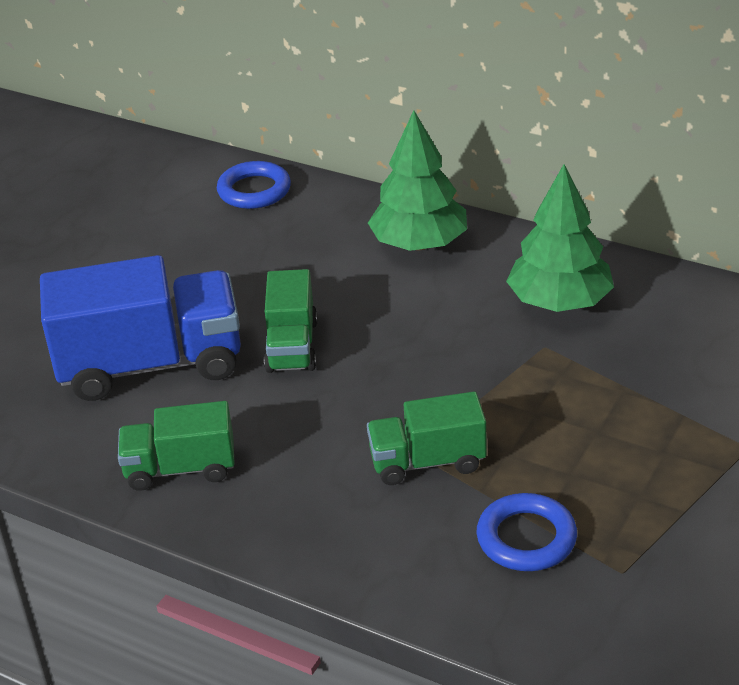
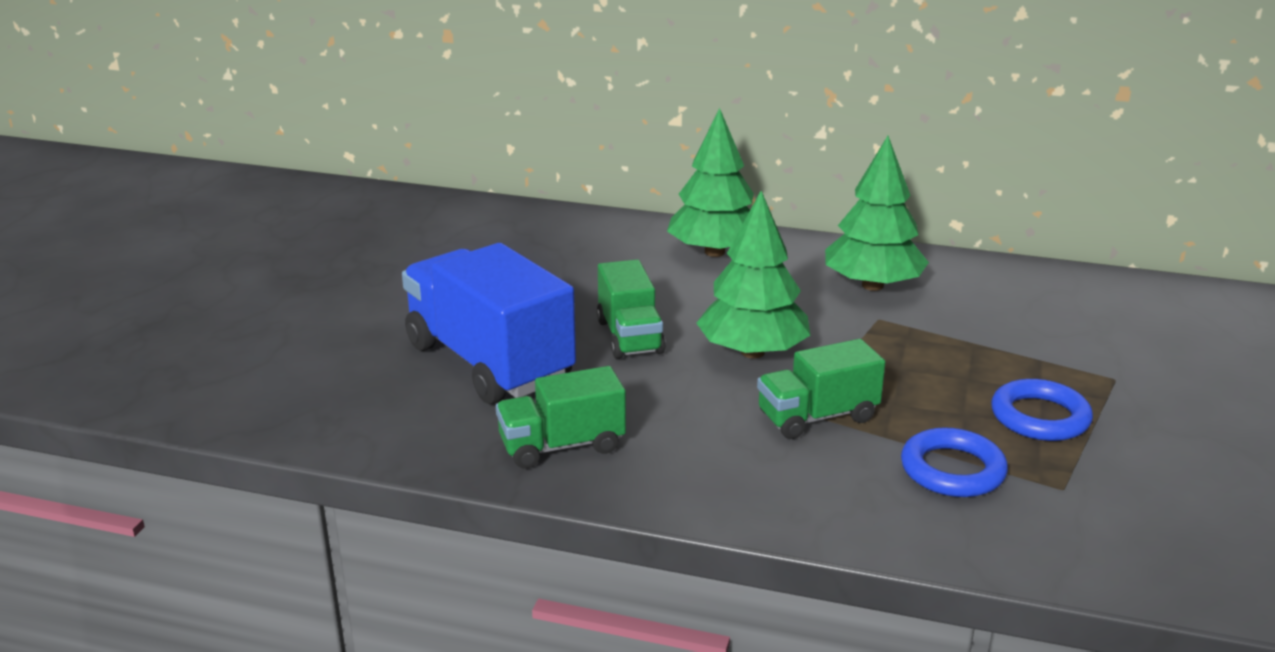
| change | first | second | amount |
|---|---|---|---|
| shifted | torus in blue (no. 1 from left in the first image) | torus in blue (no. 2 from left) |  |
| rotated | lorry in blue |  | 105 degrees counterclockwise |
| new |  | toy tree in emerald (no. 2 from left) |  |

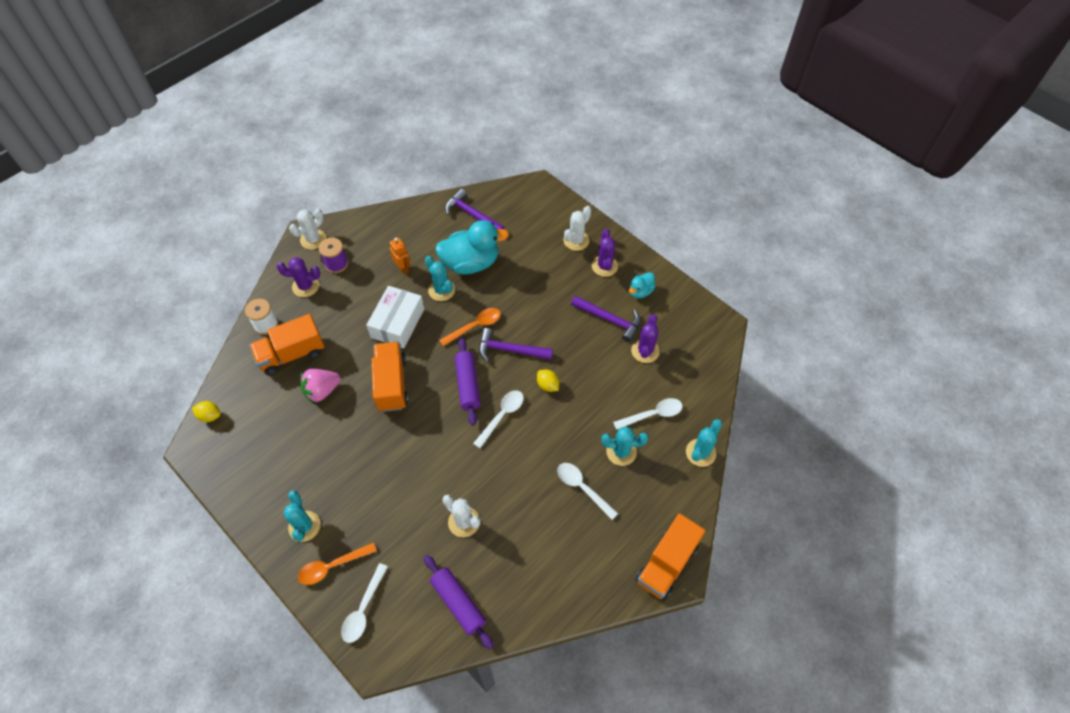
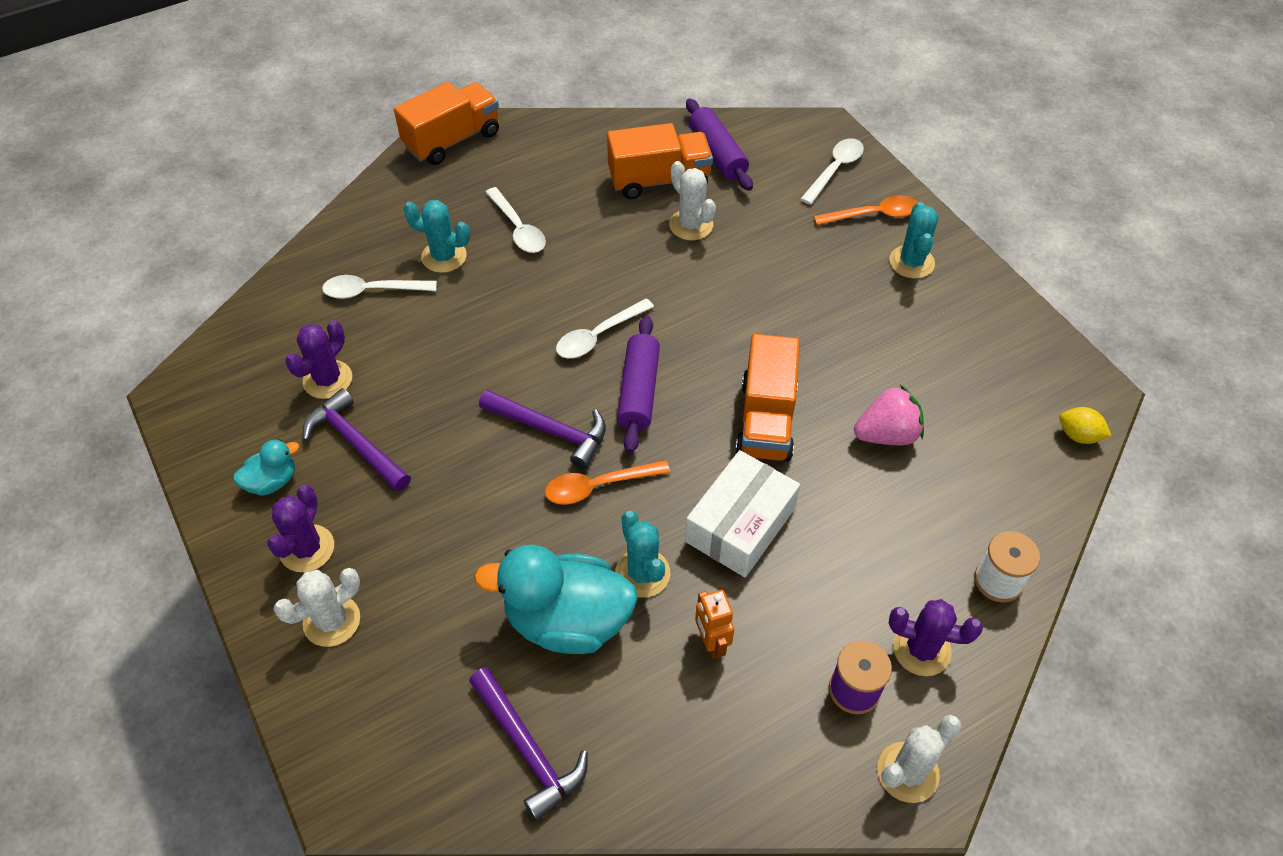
| change | first | second | amount |
|---|---|---|---|
| shifted | lorry in bright orange (no. 1 from left in the first image) | lorry in bright orange (no. 2 from left) |  |
| gone | citrus fruit in bright yellow (no. 2 from left) |  |  |
| gone | prickly plant in turquoise (no. 4 from left) |  |  |

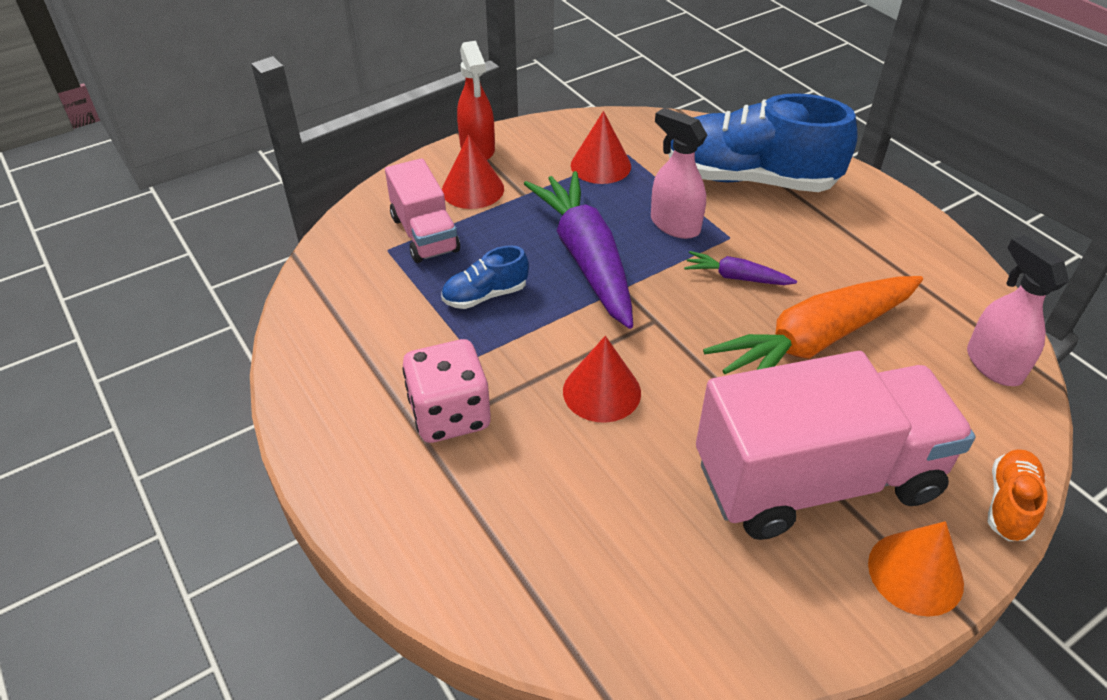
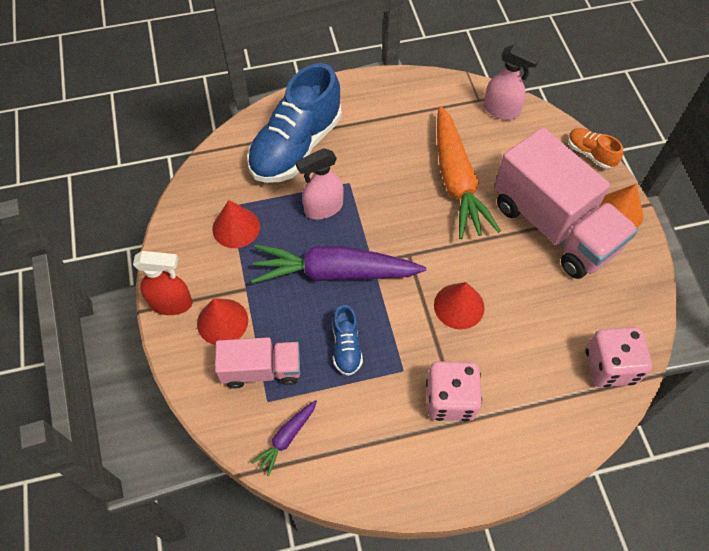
| change | first | second | amount |
|---|---|---|---|
| rotated | spray bottle in rosy (no. 2 from left) |  | 150 degrees counterclockwise |
| shifted | toy carrot in purple (no. 2 from left in the first image) | toy carrot in purple (no. 1 from left) |  |
| rotated | lorry in rosy (no. 2 from left) |  | 135 degrees clockwise |
| new |  | die in rosy (no. 2 from left) |  |

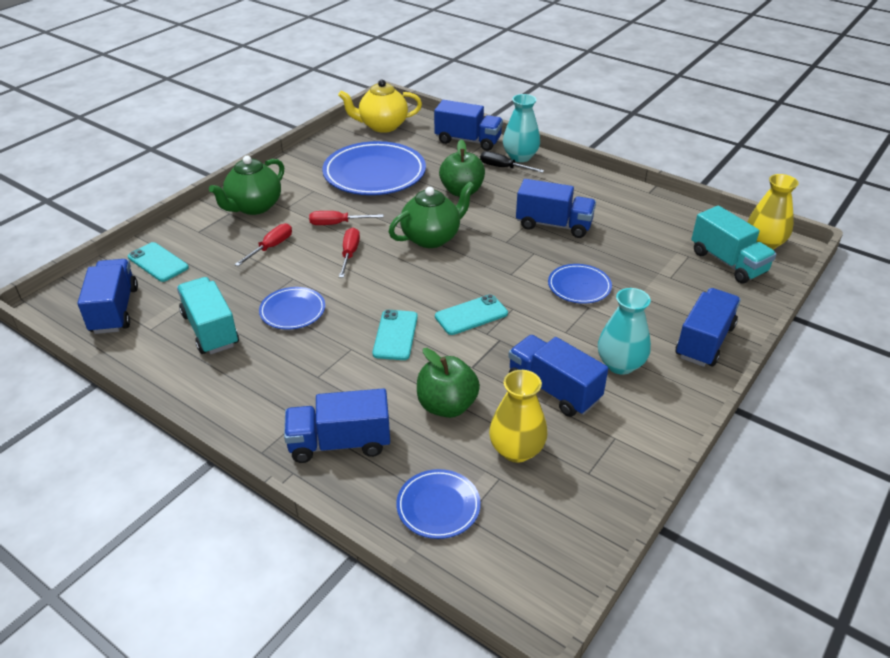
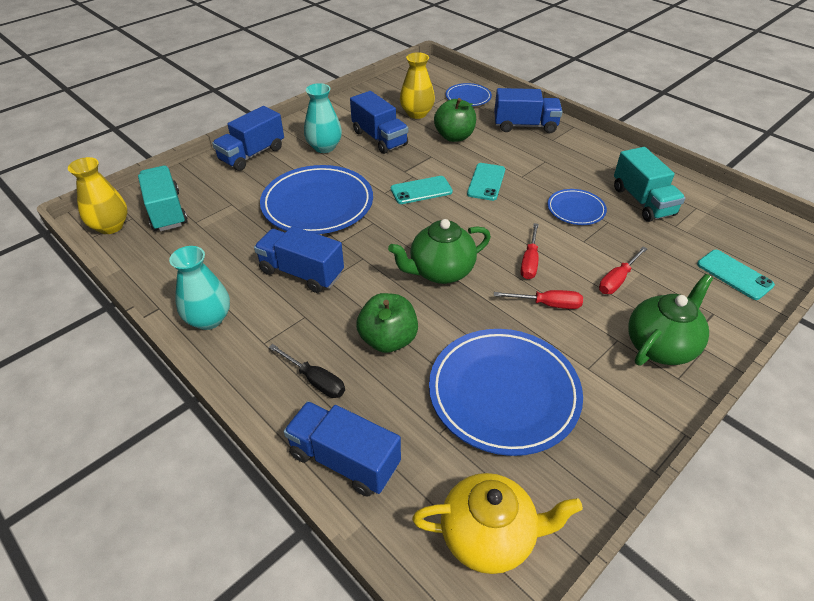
| change | first | second | amount |
|---|---|---|---|
| shifted | vase in turquoise (no. 1 from left) |  |  |
| gone | lorry in blue (no. 1 from left) |  |  |
| scaled | plate in blue (no. 4 from left in the first image) | plate in blue (no. 1 from left) | x1.95 |

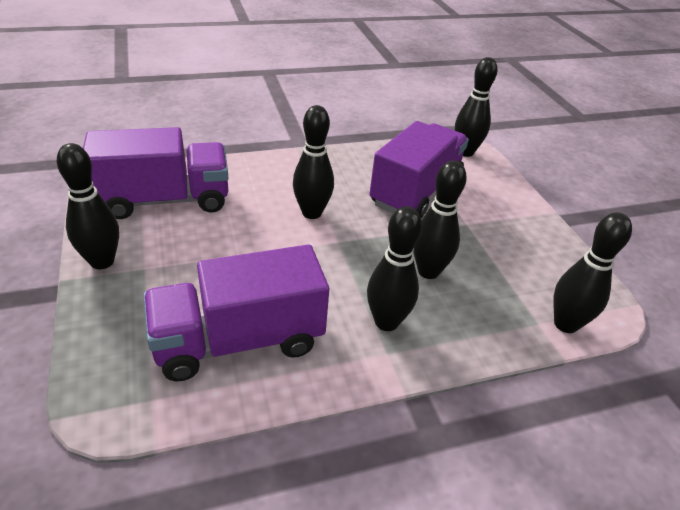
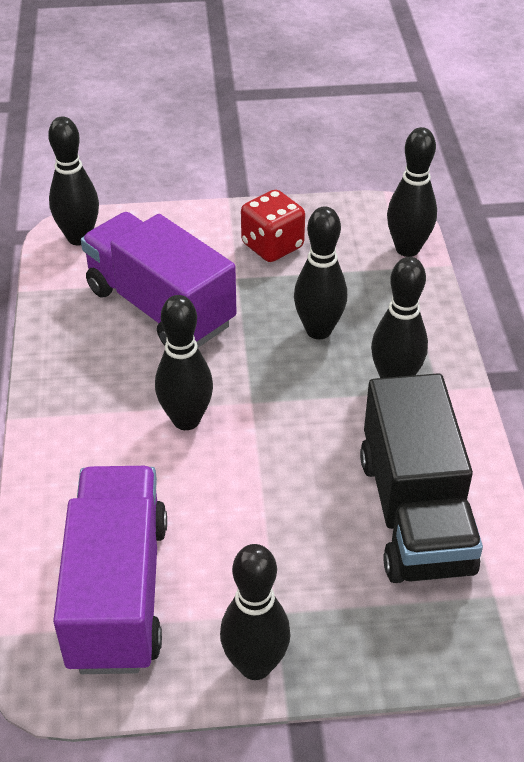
| change | first | second | amount |
|---|---|---|---|
| repainted | lorry in purple (no. 2 from left) | lorry in ebony |  |
| new |  | die in red |  |

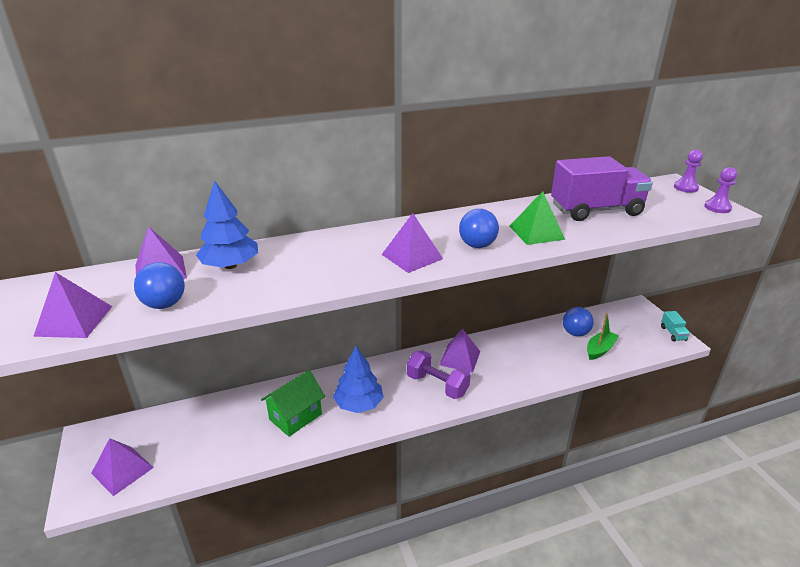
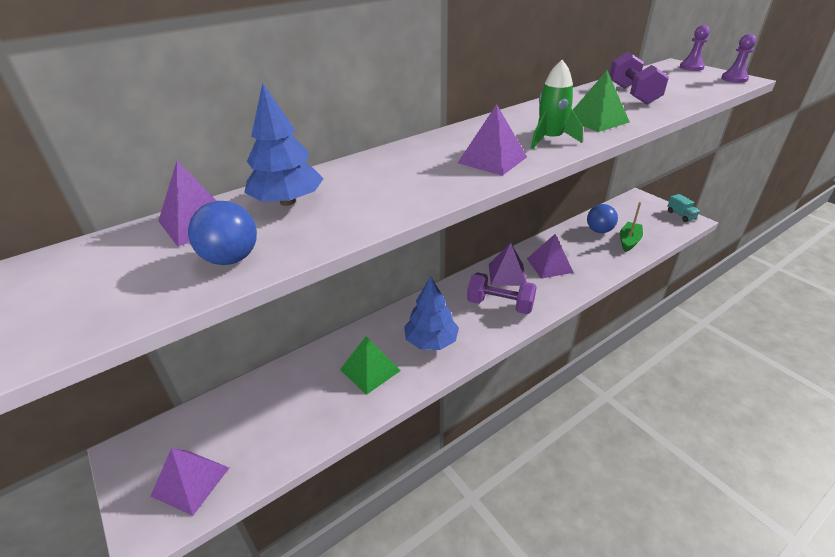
| change | first | second | amount |
|---|---|---|---|
| swapped | lorry in purple | dumbbell in purple (no. 2 from left) |  |
| swapped | play ball in blue (no. 2 from left) | rocket in emerald |  |
| shifted | pyramid shape in purple (no. 1 from left in the first image) | pyramid shape in purple (no. 5 from left) |  |
| swapped | cottage in emerald | pyramid shape in emerald (no. 1 from left) |  |

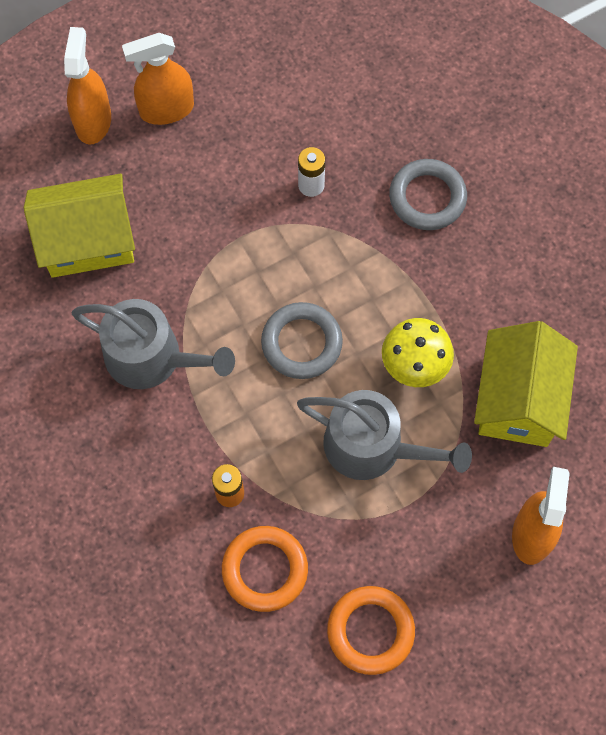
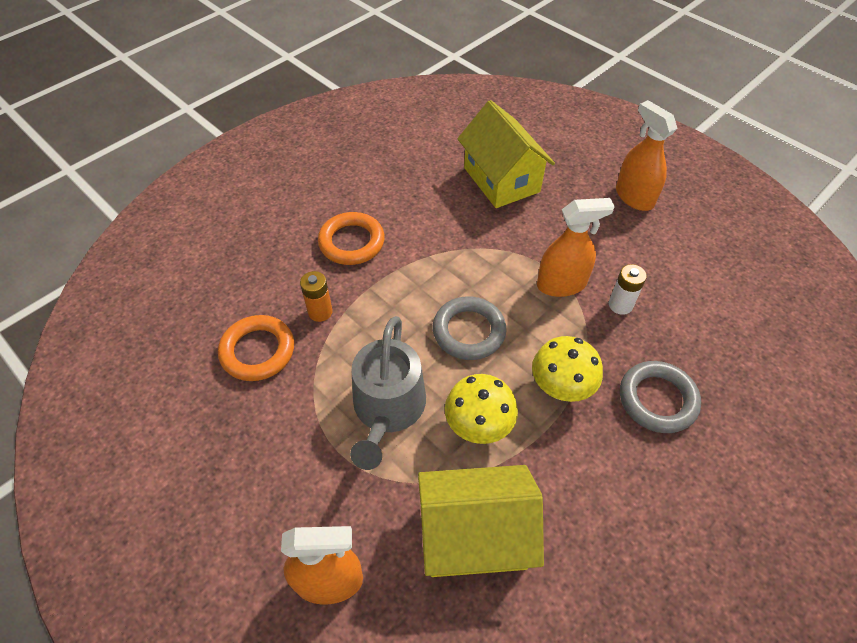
| change | first | second | amount |
|---|---|---|---|
| shifted | spray bottle in bright orange (no. 1 from left in the first image) | spray bottle in bright orange (no. 2 from left) |  |
| gone | watering pot in grey (no. 1 from left) |  |  |
| shifted | torus in bright orange (no. 2 from left) |  |  |
| new |  | mushroom in bright yellow (no. 2 from left) |  |

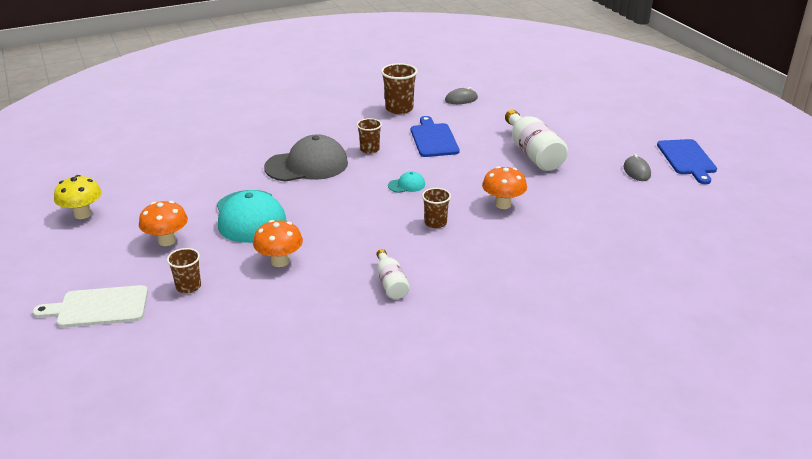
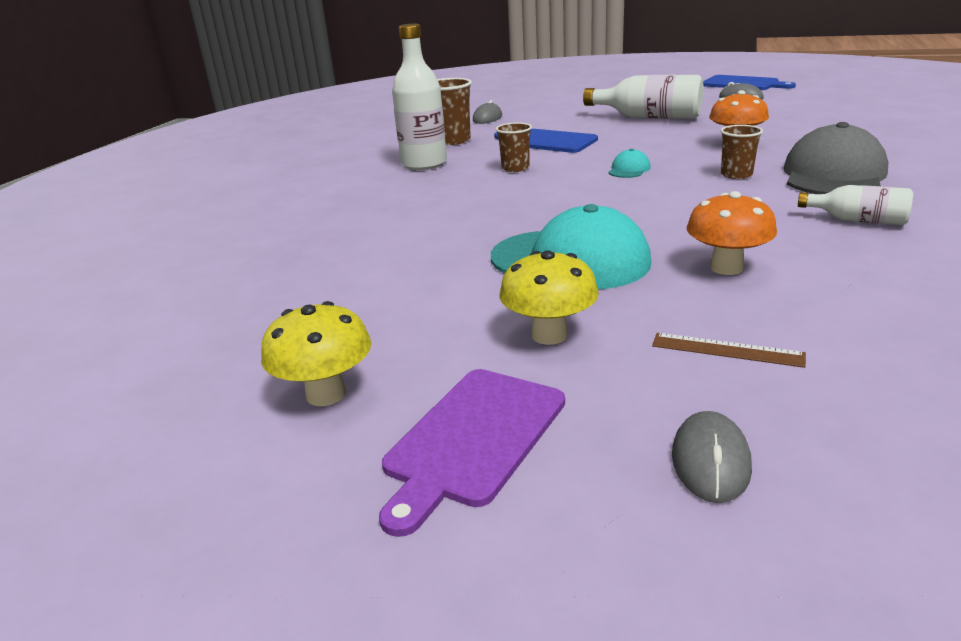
| change | first | second | amount |
|---|---|---|---|
| shifted | baseball cap in grey |  |  |
| repainted | mushroom in bright orange (no. 1 from left) | mushroom in bright yellow (no. 2 from left) |  |
| swapped | beaker in dark brown (no. 1 from left) | ruler in dark brown |  |
| swapped | bread board in pure white | mouse in grey (no. 2 from left) |  |
| new |  | bottle in pure white (no. 1 from left) |  |
| new |  | bread board in purple |  |

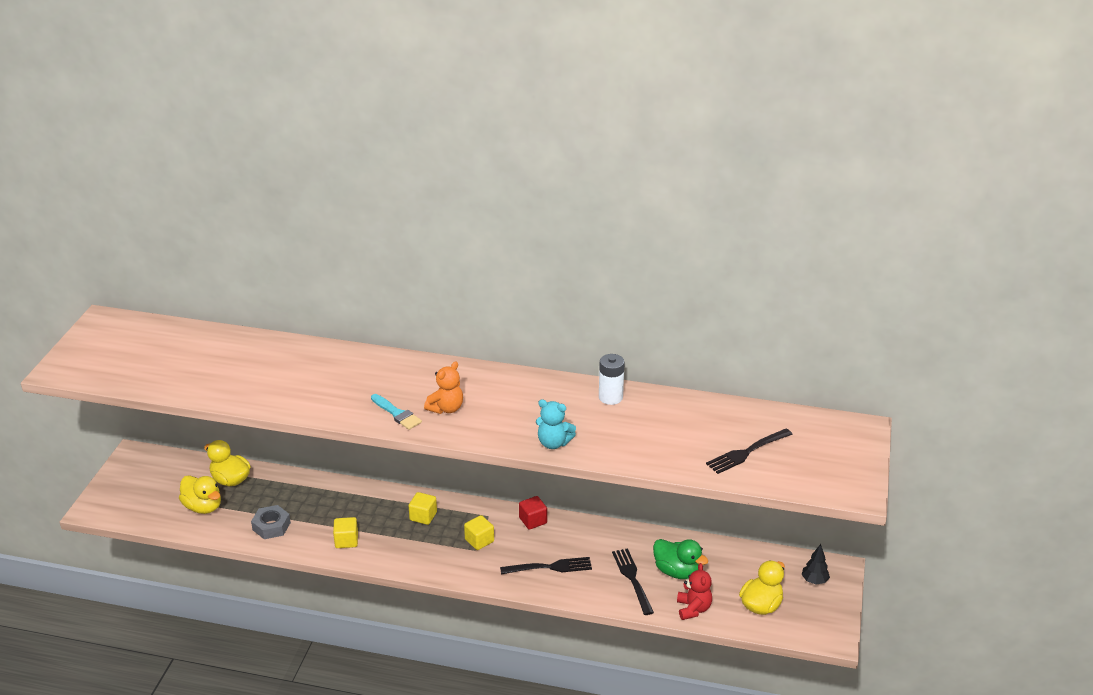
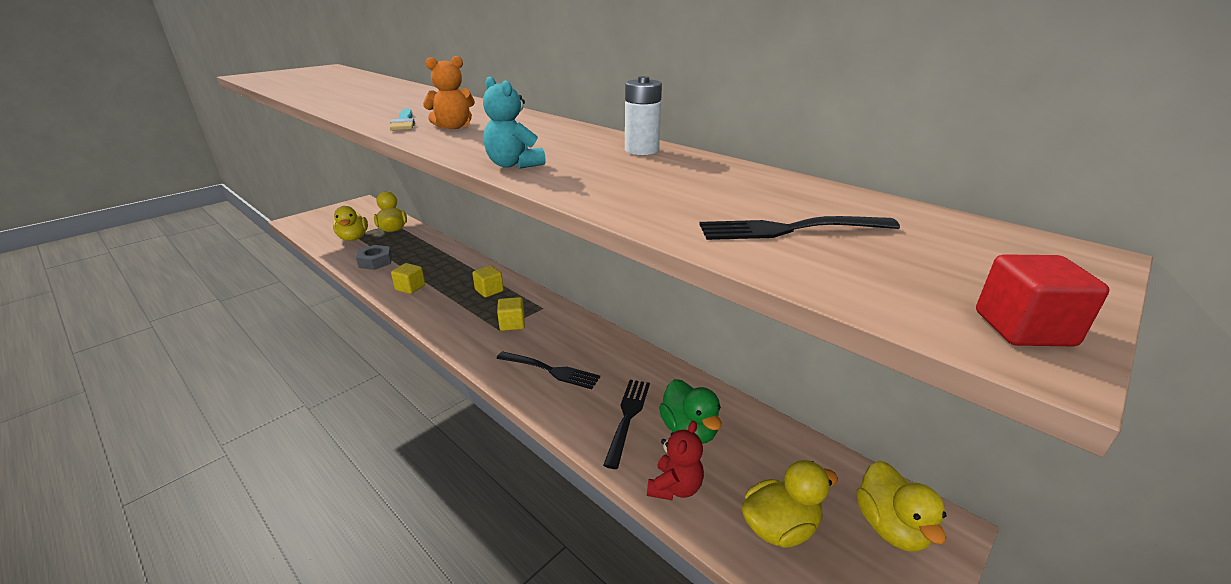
| change | first | second | amount |
|---|---|---|---|
| shifted | block in red |  |  |
| swapped | toy tree in ebony | toy duck in bright yellow (no. 4 from left) |  |

